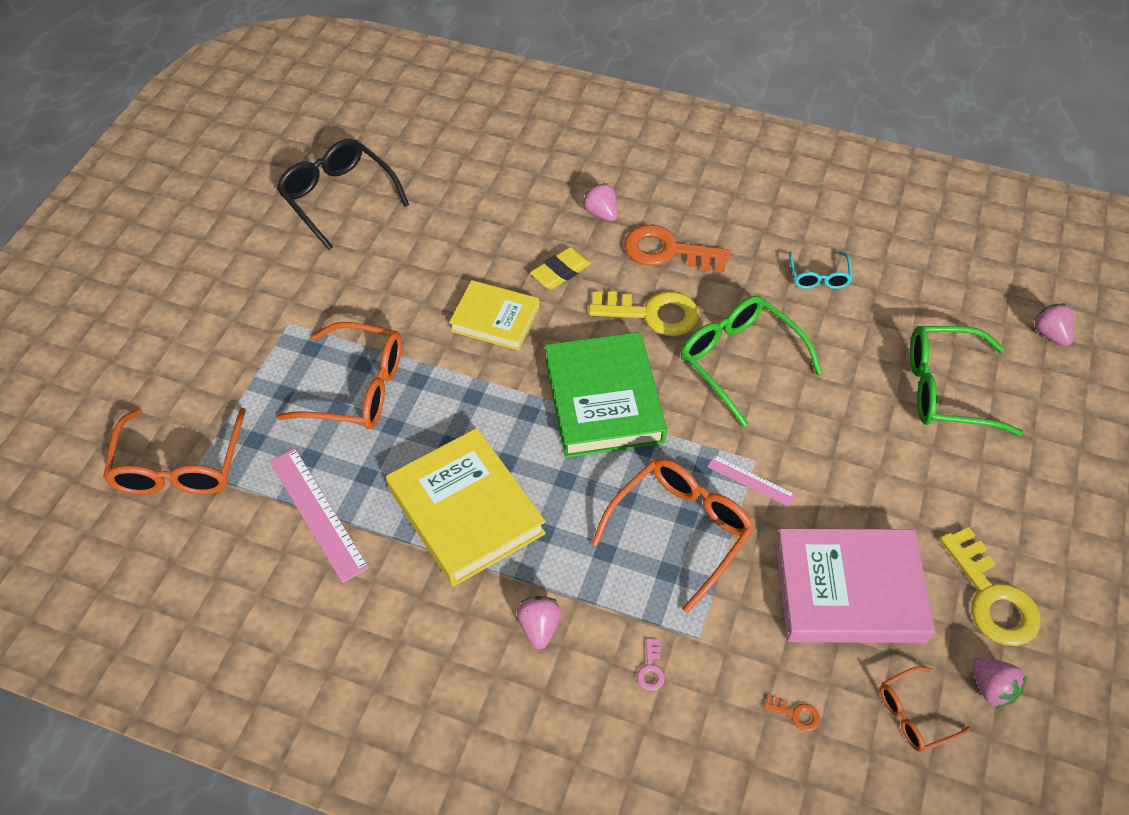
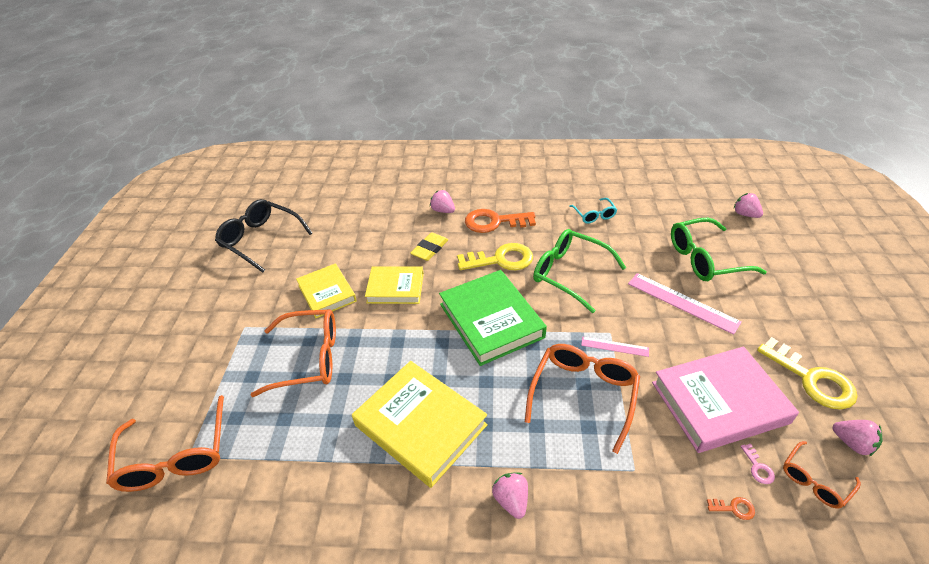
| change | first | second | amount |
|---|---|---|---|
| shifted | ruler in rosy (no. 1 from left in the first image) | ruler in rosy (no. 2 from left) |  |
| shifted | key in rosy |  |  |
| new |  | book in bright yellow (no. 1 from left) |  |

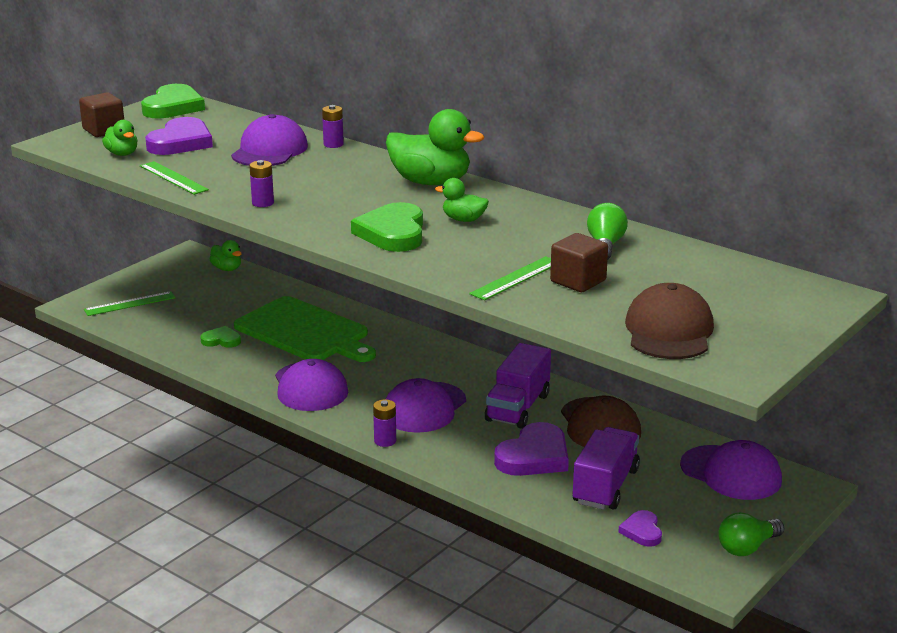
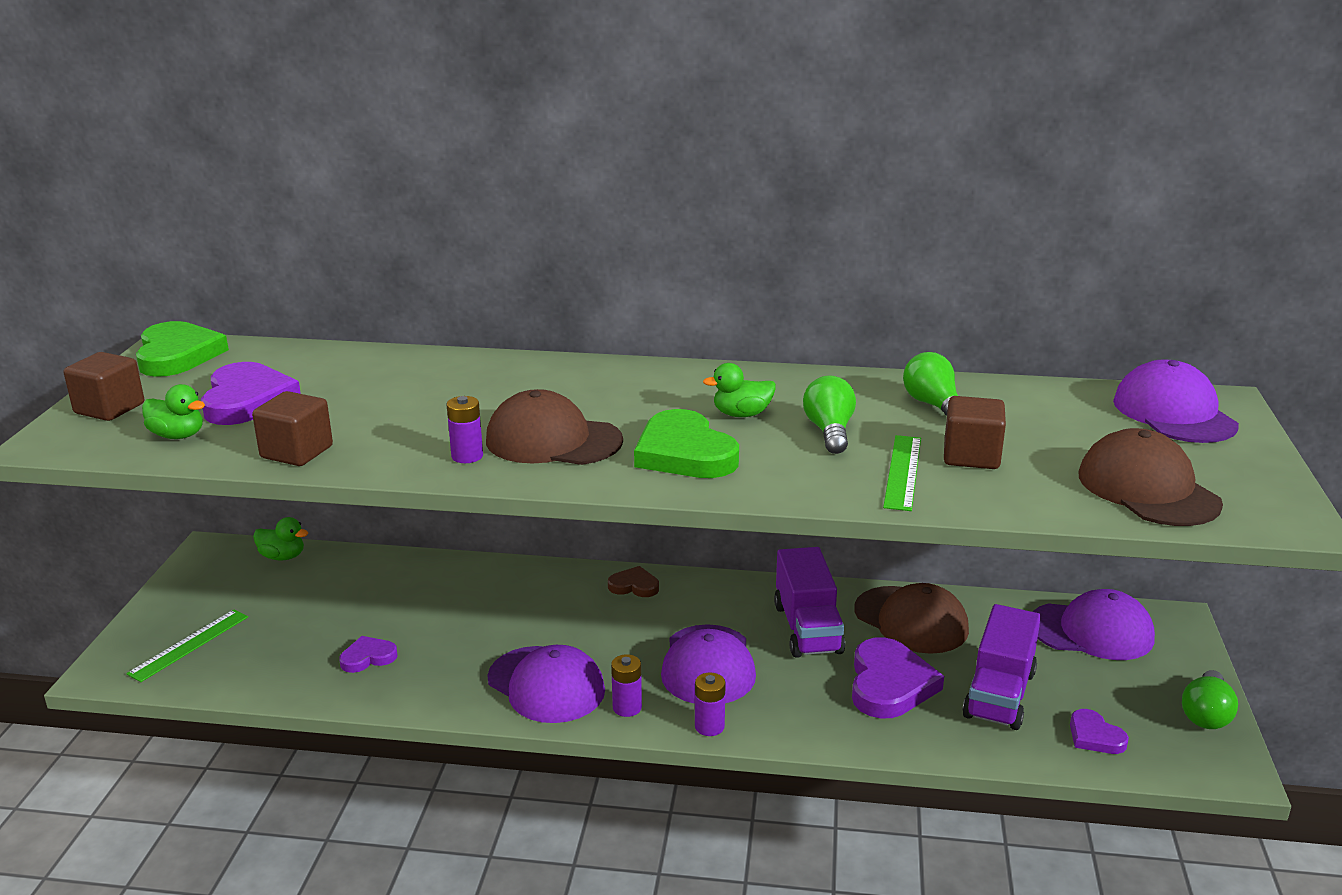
| change | first | second | amount |
|---|---|---|---|
| shifted | battery in purple (no. 2 from left) |  |  |
| gone | toy duck in emerald (no. 3 from left) |  |  |
| shifted | baseball cap in purple (no. 1 from left in the first image) | baseball cap in purple (no. 4 from left) |  |
| swapped | ruler in emerald (no. 2 from left) | block in dark brown (no. 2 from left) |  |
| gone | bread board in emerald |  |  |
| repainted | love heart in emerald (no. 2 from left) | love heart in purple (no. 2 from left) |  |
| rotated | lorry in purple (no. 2 from left) |  | 150 degrees counterclockwise |
| new |  | light bulb in emerald (no. 1 from left) |  |
| new |  | baseball cap in dark brown (no. 1 from left) |  |
| new |  | love heart in dark brown |  |

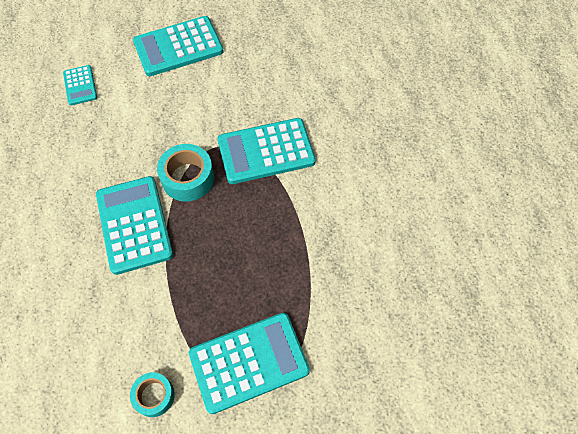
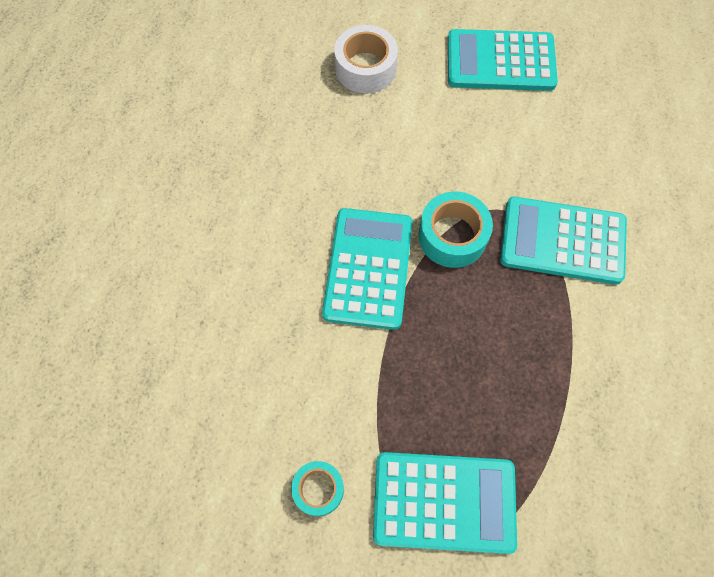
| change | first | second | amount |
|---|---|---|---|
| swapped | adding machine in turquoise (no. 1 from left) | sticky tape in pure white |  |

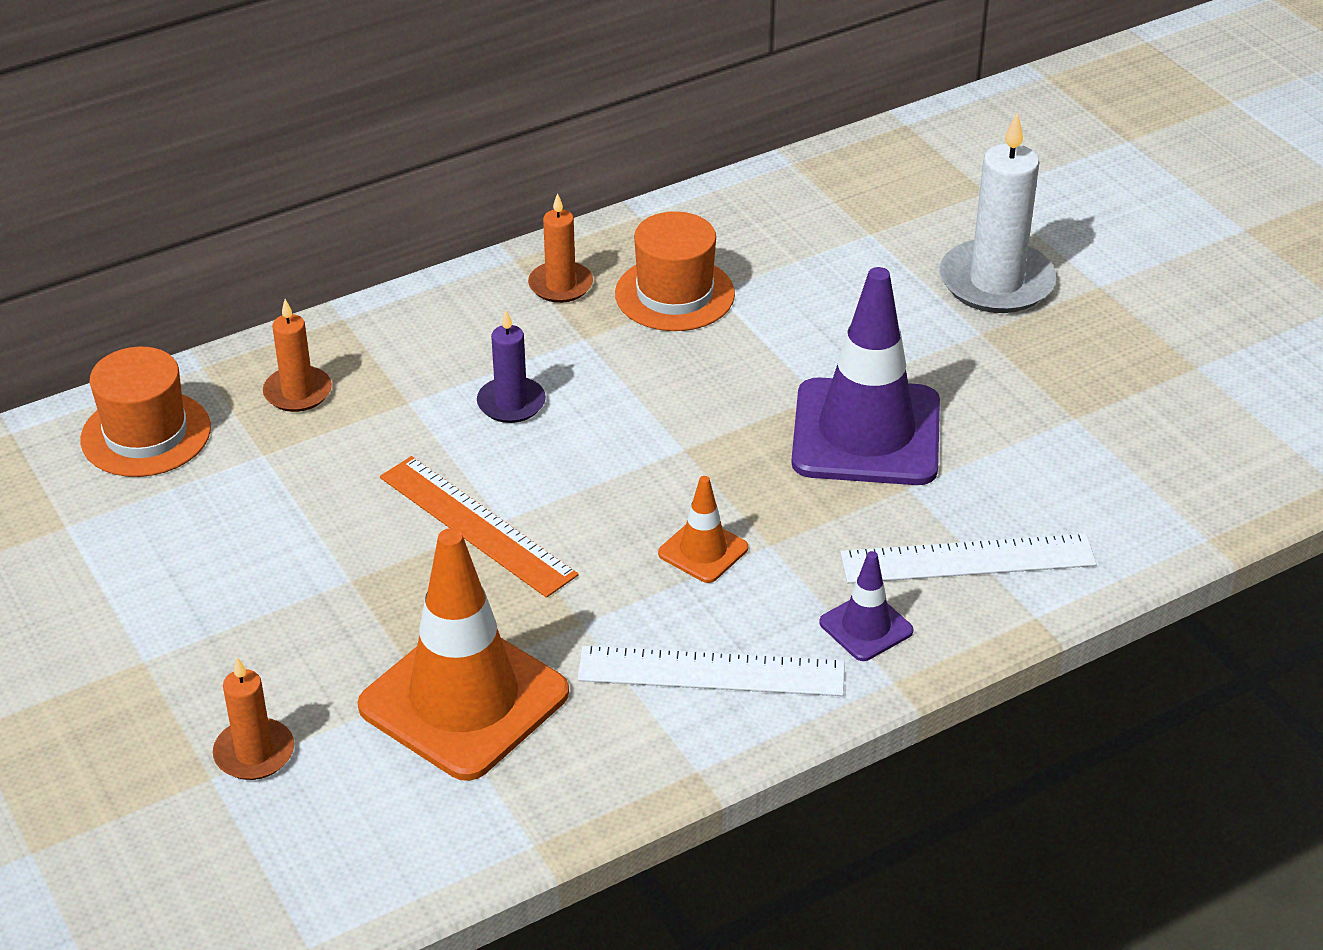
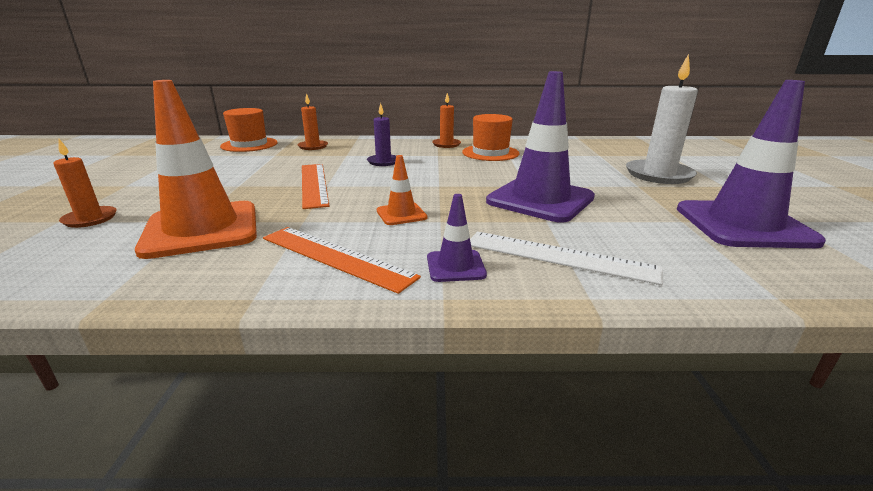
| change | first | second | amount |
|---|---|---|---|
| repainted | ruler in pure white (no. 1 from left) | ruler in bright orange (no. 2 from left) |  |
| new |  | road cone in purple (no. 3 from left) |  |

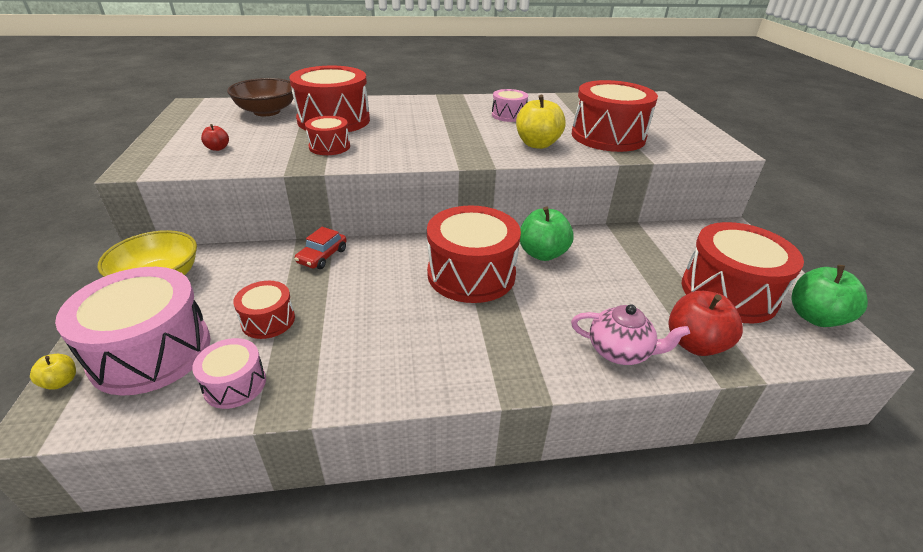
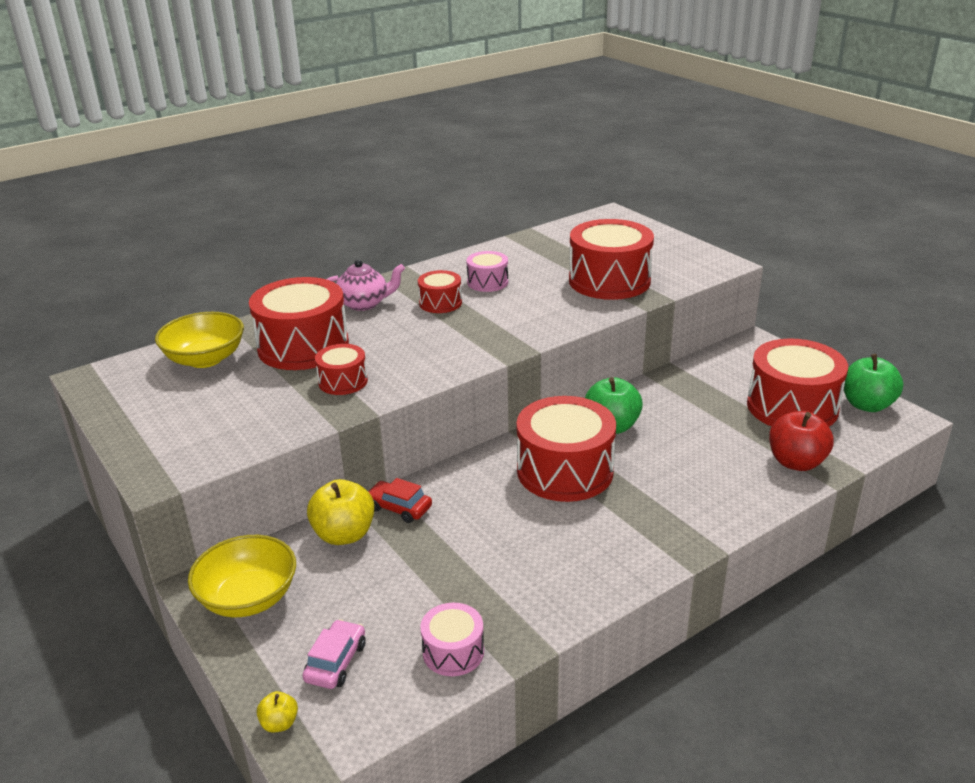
| change | first | second | amount |
|---|---|---|---|
| repainted | bowl in dark brown | bowl in bright yellow (no. 1 from left) |  |
| shifted | apple fruit in bright yellow (no. 2 from left) |  |  |
| gone | apple fruit in red (no. 1 from left) |  |  |
| rotated | car in red |  | 120 degrees clockwise |
| swapped | snare drum in rosy (no. 1 from left) | car in rosy |  |
| shifted | snare drum in red (no. 1 from left in the first image) | snare drum in red (no. 3 from left) |  |
| shifted | teapot in rosy |  |  |

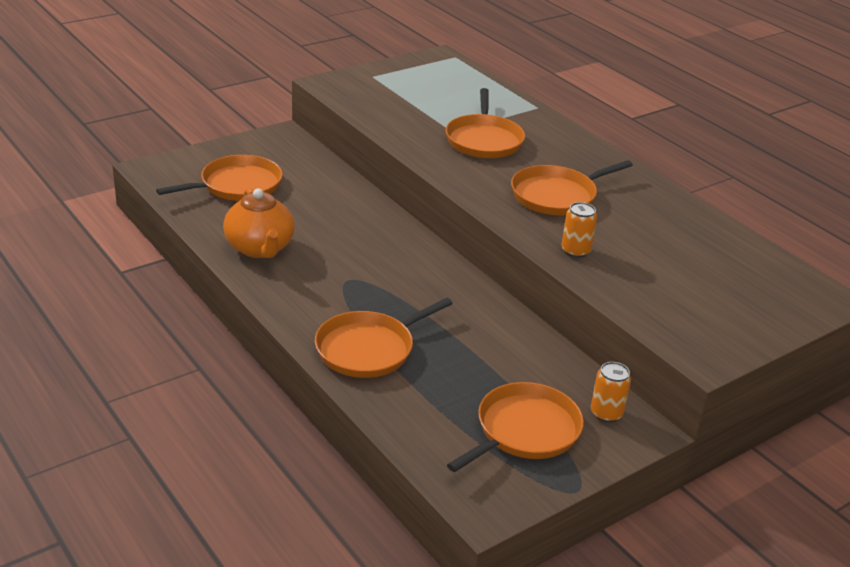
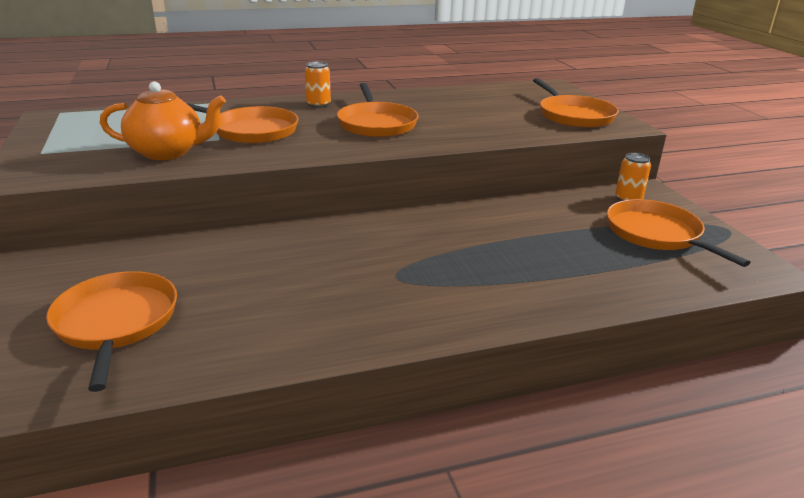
| change | first | second | amount |
|---|---|---|---|
| shifted | teapot in bright orange |  |  |
| shifted | tin in bright orange (no. 1 from left) |  |  |
| shifted | skillet in bright orange (no. 2 from left in the first image) | skillet in bright orange (no. 4 from left) |  |

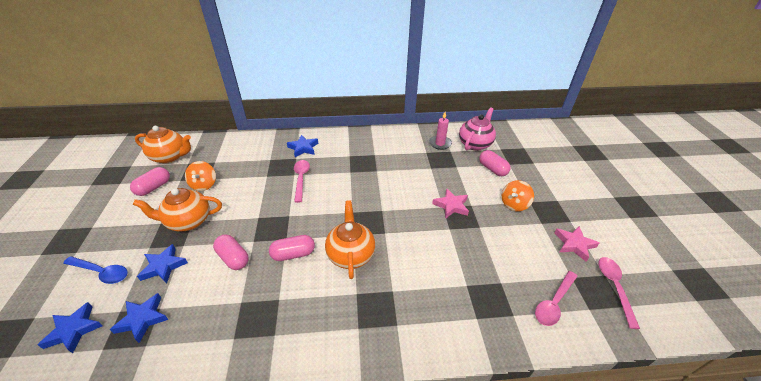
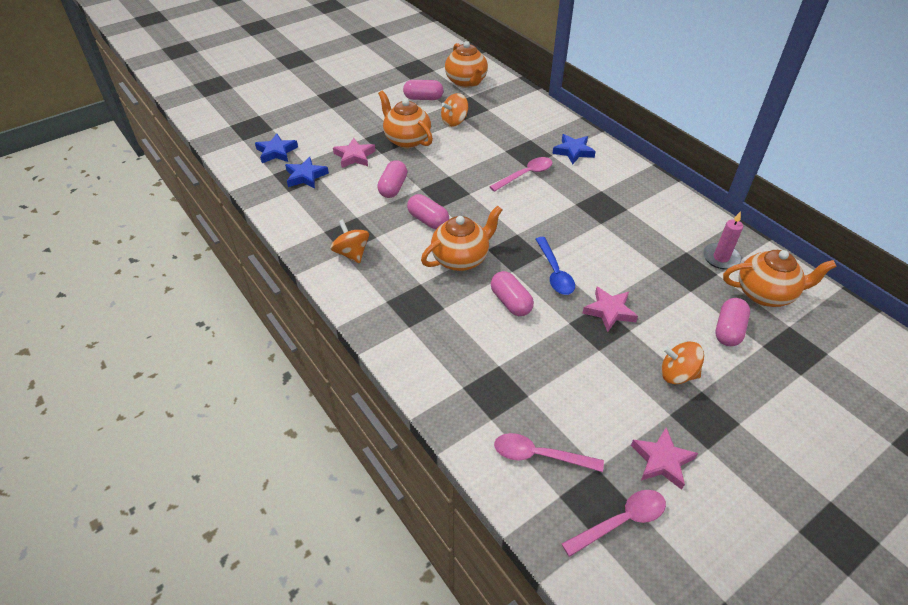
| change | first | second | amount |
|---|---|---|---|
| repainted | teapot in rosy | teapot in bright orange (no. 4 from left) |  |
| repainted | star in blue (no. 3 from left) | star in rosy (no. 1 from left) |  |
| shifted | teaspoon in blue |  |  |
| new |  | whirligig in bright orange (no. 1 from left) |  |
| new |  | pill in rosy (no. 4 from left) |  |

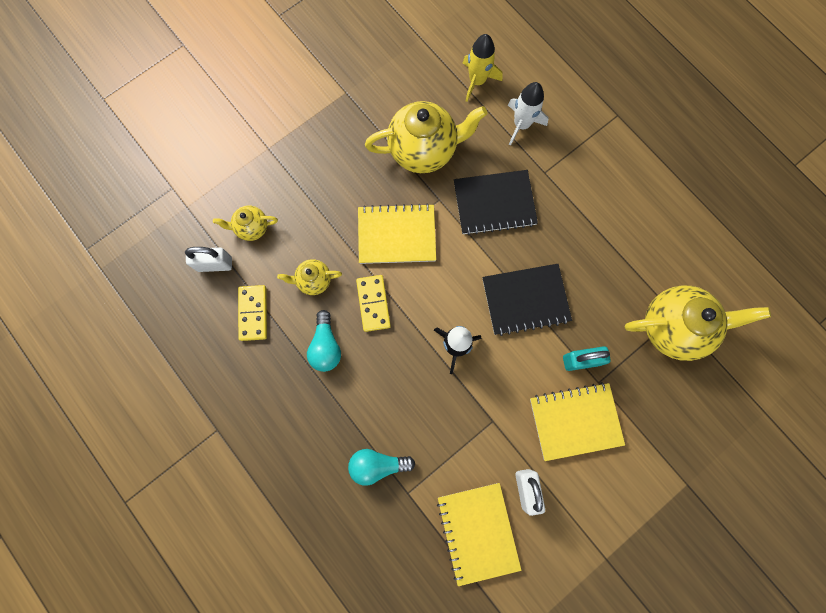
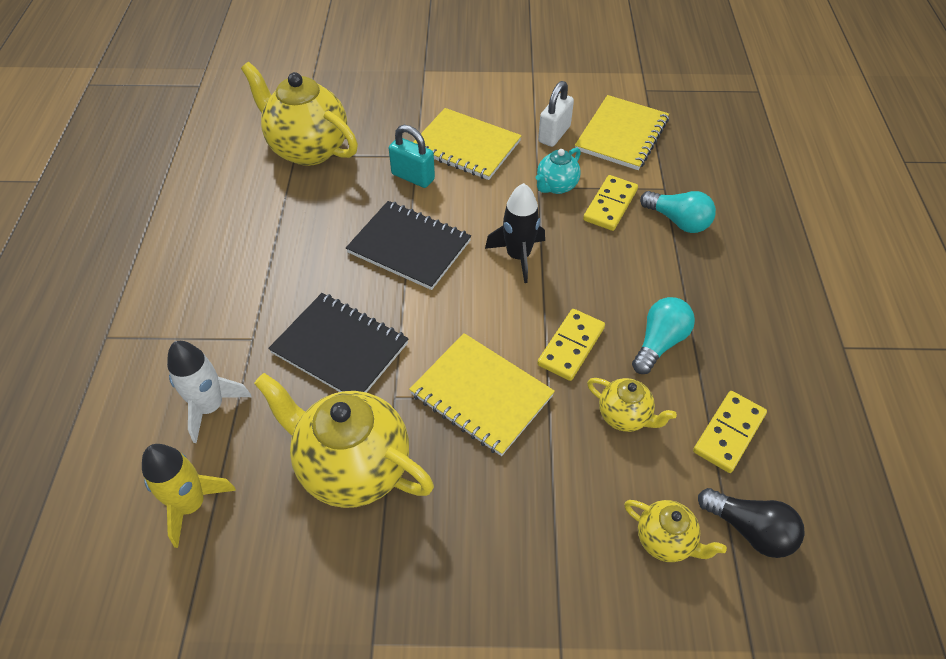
| change | first | second | amount |
|---|---|---|---|
| swapped | padlock in pure white (no. 1 from left) | light bulb in ebony |  |
| new |  | teapot in turquoise |  |
| new |  | domino piece in bright yellow (no. 2 from left) |  |

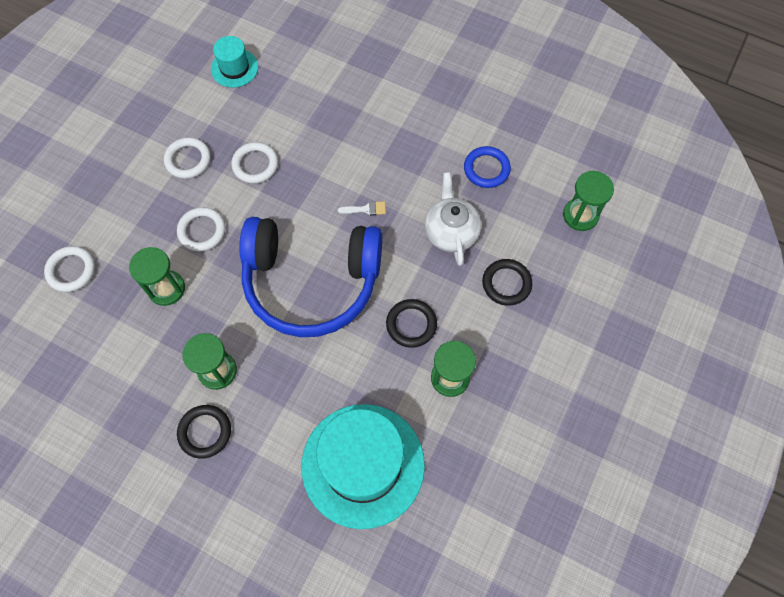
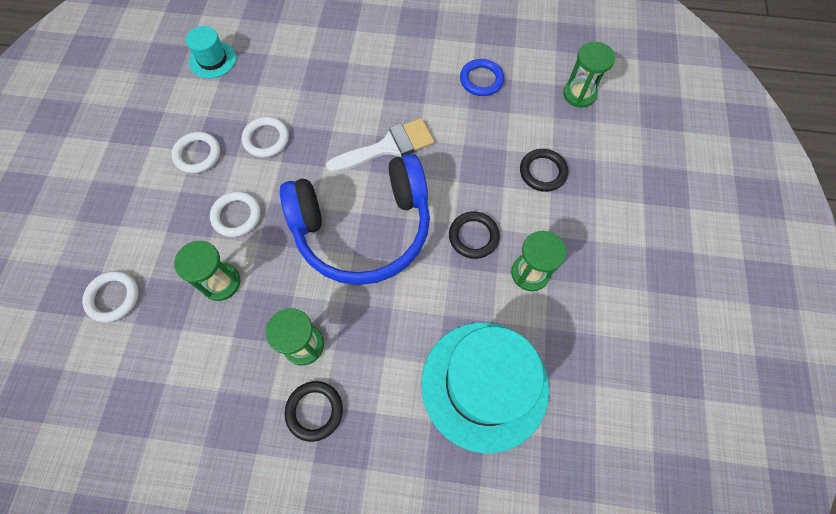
| change | first | second | amount |
|---|---|---|---|
| gone | teapot in pure white |  |  |
| scaled | paint brush in pure white |  | x2.30 |

